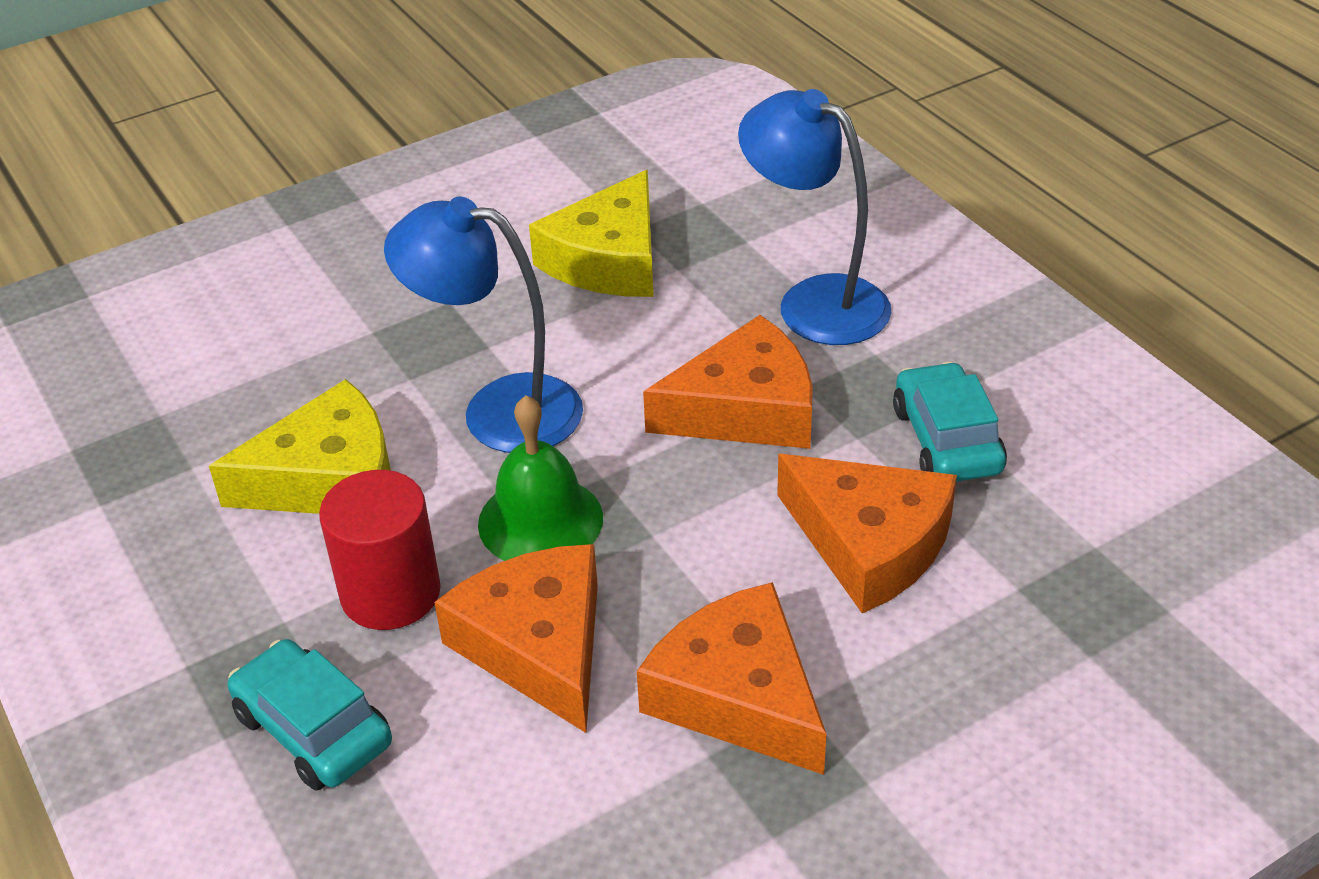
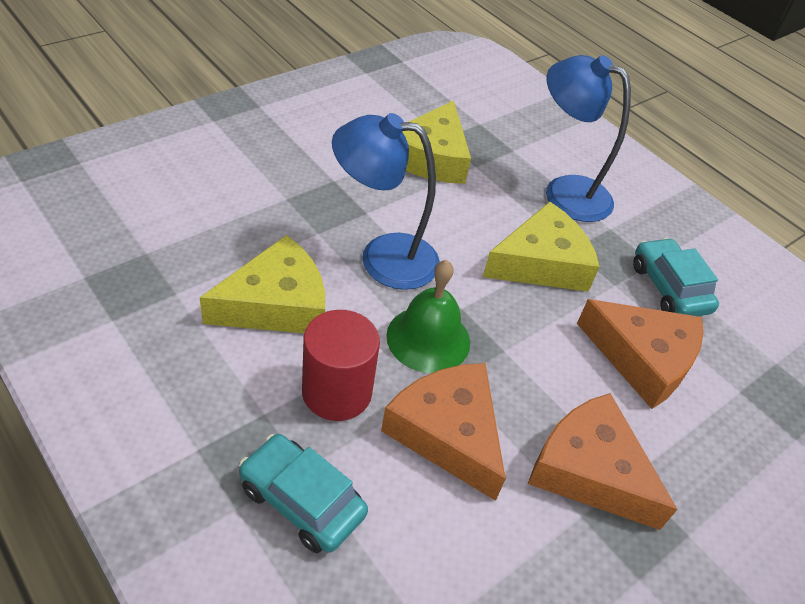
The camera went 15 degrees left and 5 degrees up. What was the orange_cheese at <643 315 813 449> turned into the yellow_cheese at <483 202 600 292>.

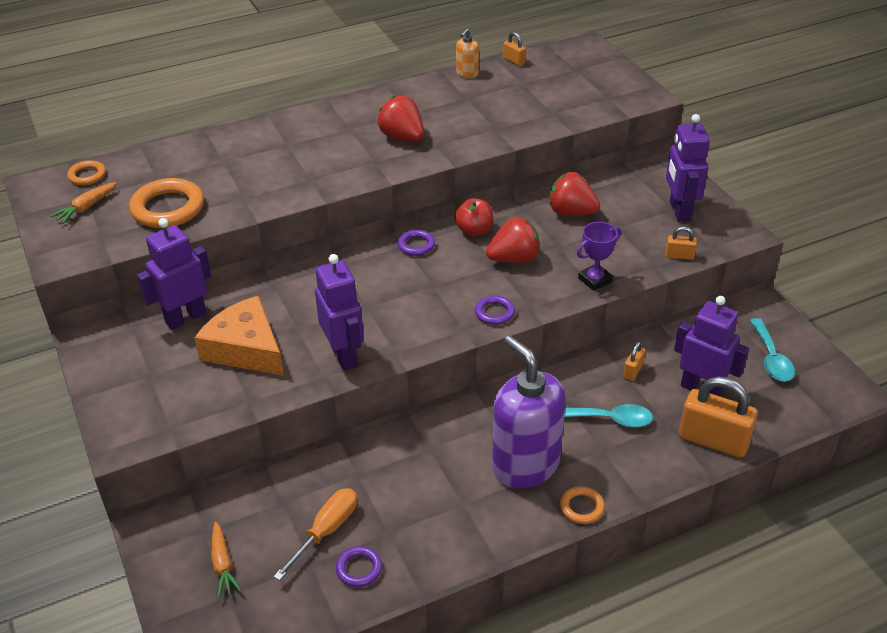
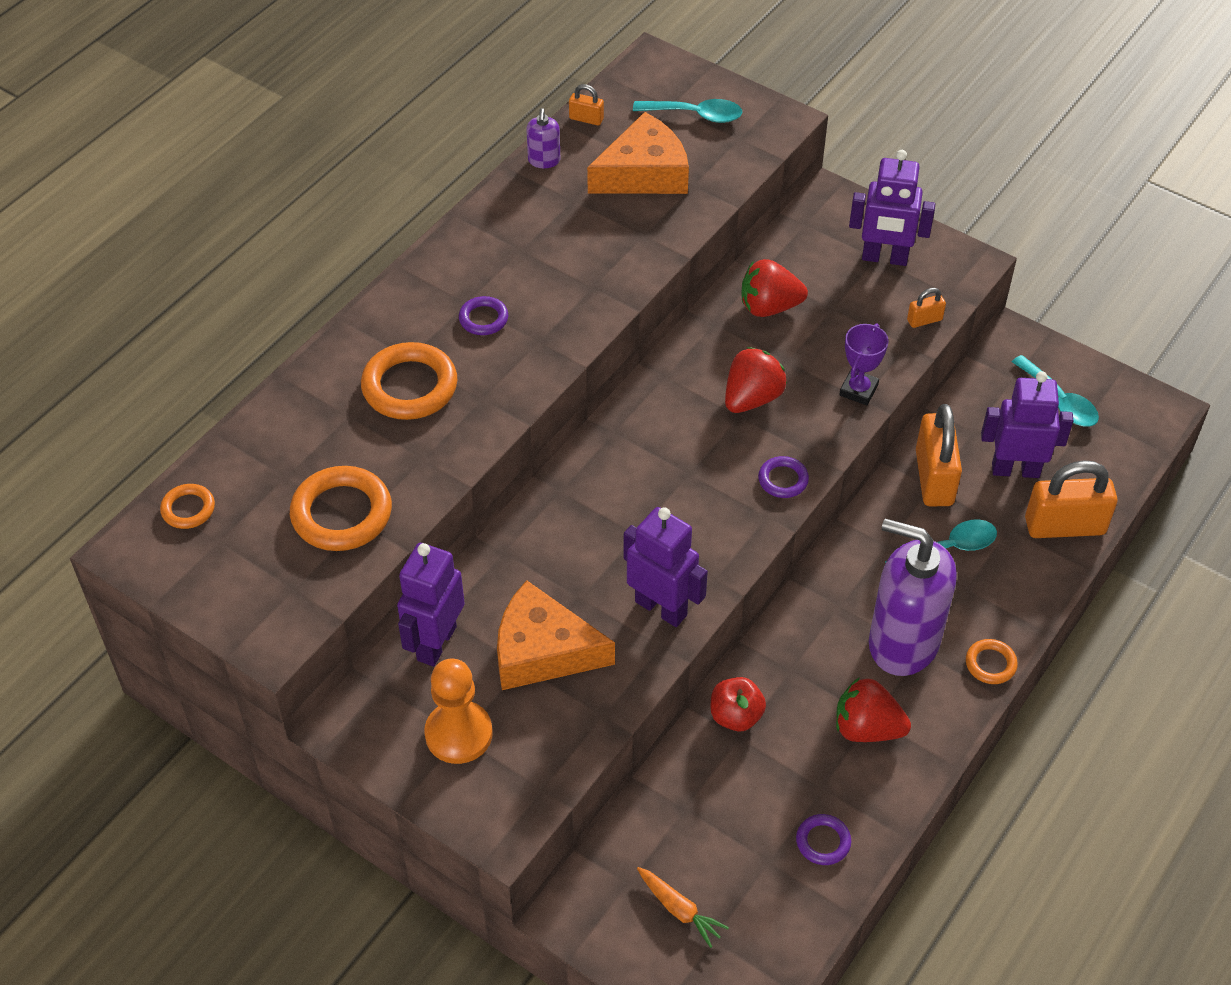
The camera went 30 degrees left and 10 degrees up. The second view lost the orange_carrot at <50 182 117 224>. The second view lost the orange_screwdriver at <273 488 357 581>. The red_strawberry ended up elsewhere, having gone from <377 96 424 141> to <836 677 911 742>. The purple_ring ended up elsewhere, having gone from <398 230 435 256> to <459 296 508 335>. The red_apple ended up elsewhere, having gone from <455 198 494 236> to <711 677 766 731>. What was the orange_soap_dispenser at <456 28 479 78> turned into the purple_soap_dispenser at <526 108 561 168>. The size of the orange_padlock at <623 341 646 381> changed by a factor of 2.17. The purple_robot at <666 114 710 222> ended up facing another way, 45 degrees counterclockwise from before. The second view gained the orange_ring at <361 342 457 420>. The second view gained the orange_pawn at <424 659 493 764>. The second view gained the orange_cheese at <587 112 689 194>. The second view gained the turquoise_spoon at <633 99 742 123>.

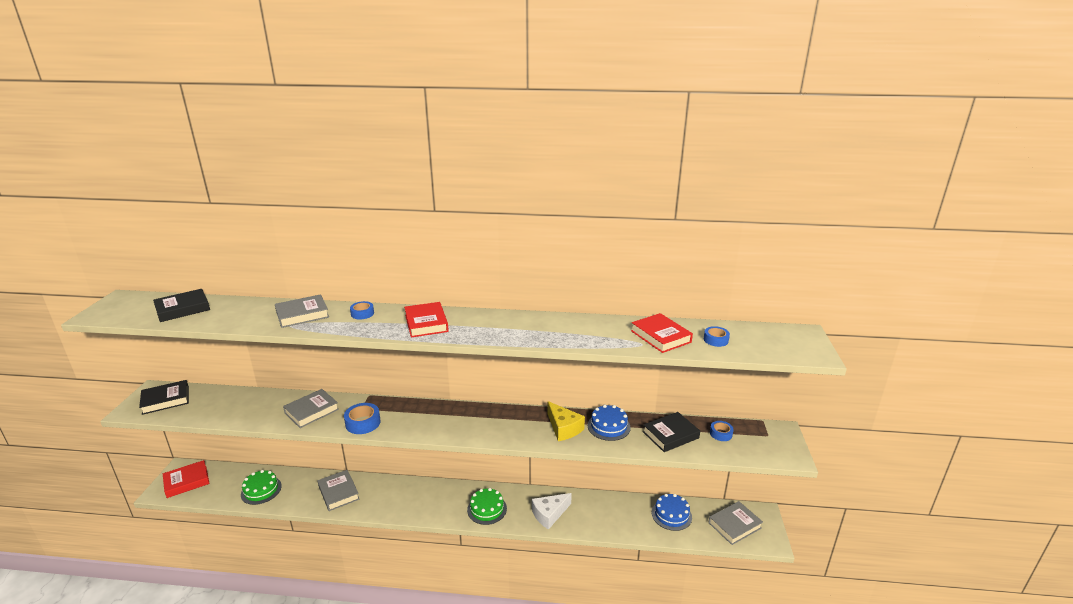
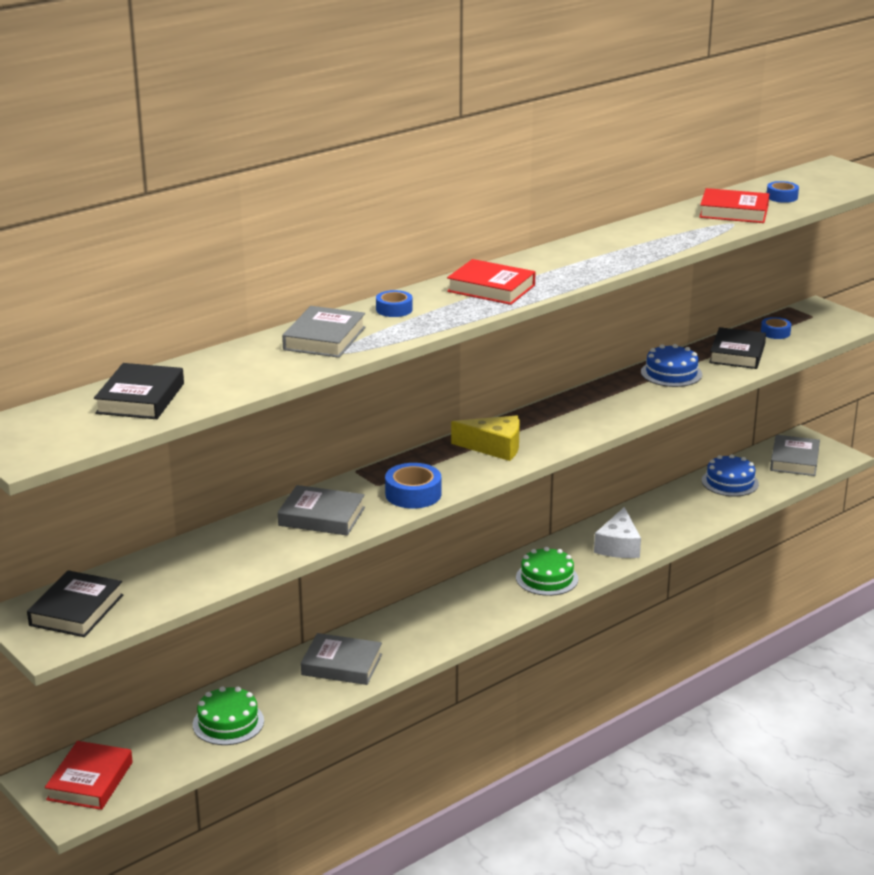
The camera went 45 degrees left and 0 degrees up. The grey_book at <283 389 339 428> ended up facing another way, 75 degrees counterclockwise from before. The yellow_cheese ended up elsewhere, having gone from <548 401 585 441> to <451 415 520 461>.

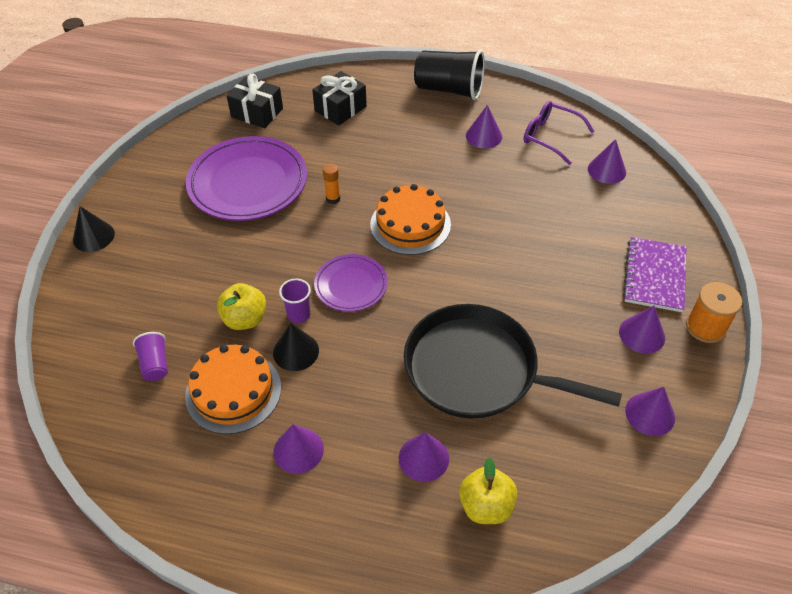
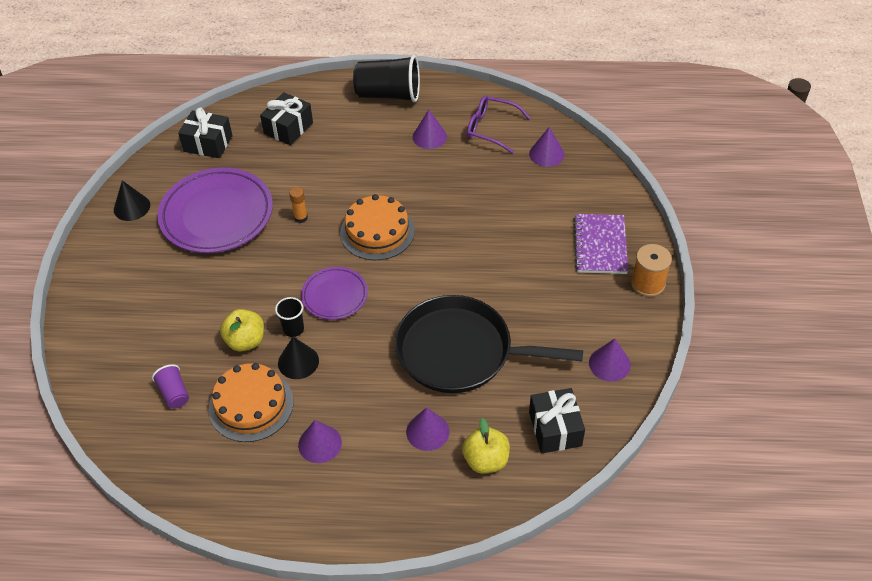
The camera went 10 degrees left and 0 degrees up. The black_cone ended up elsewhere, having gone from <73 206 115 252> to <114 180 150 221>. What was the purple_cup at <279 278 311 323> turned into the black_cup at <275 297 304 337>. The second view lost the purple_cone at <619 305 665 354>. The second view gained the black_gift at <529 388 585 453>.

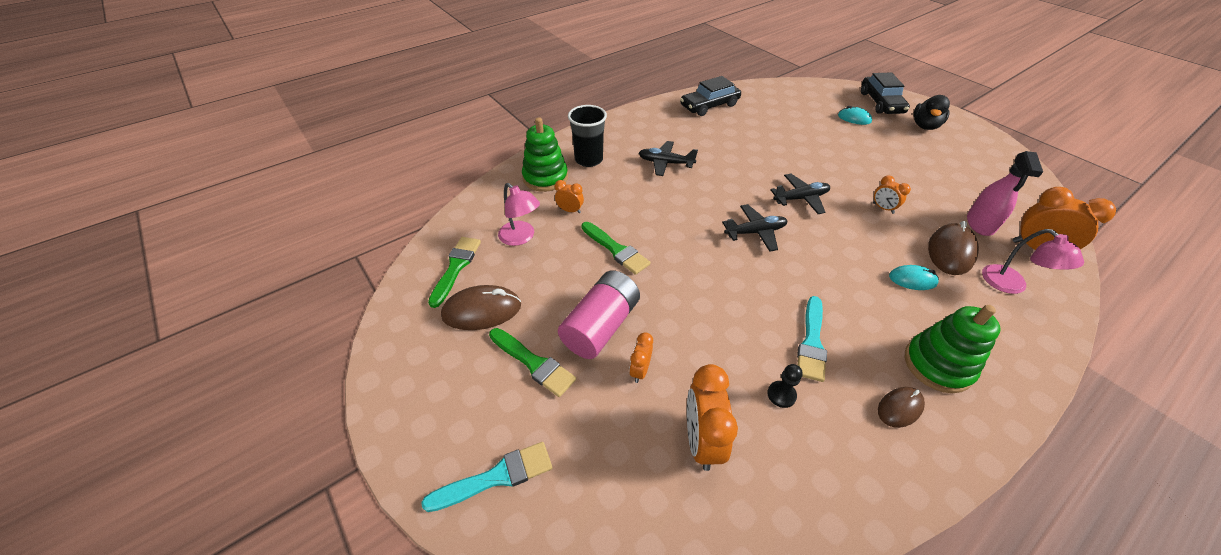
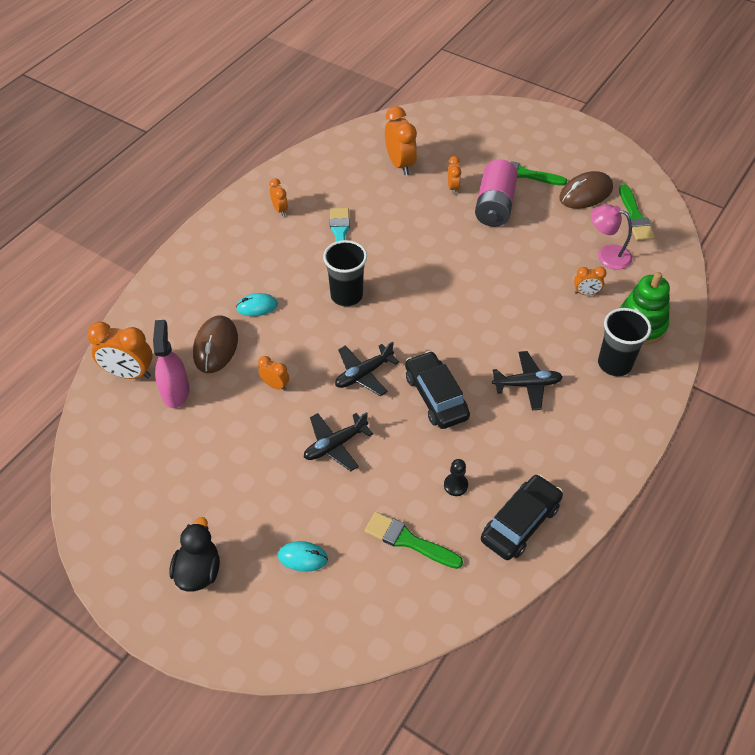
The camera went 160 degrees right and 5 degrees up. The second view lost the turquoise_brush at <421 442 552 512>. The green_brush ended up elsewhere, having gone from <581 222 651 275> to <365 512 463 569>. The black_plane ended up elsewhere, having gone from <722 204 787 251> to <304 412 373 471>. The black_pawn ended up elsewhere, having gone from <767 364 803 408> to <444 459 468 496>. The black_car ended up elsewhere, having gone from <861 72 910 114> to <405 351 470 429>. Where the brown_mouse stood at <878 387 925 428>, the orange_clock came to stand at <269 178 288 216>. The second view lost the green_stacking_toy at <905 305 1001 393>. The second view lost the pink_lamp at <982 229 1084 294>. The second view gained the black_cup at <323 240 367 307>.

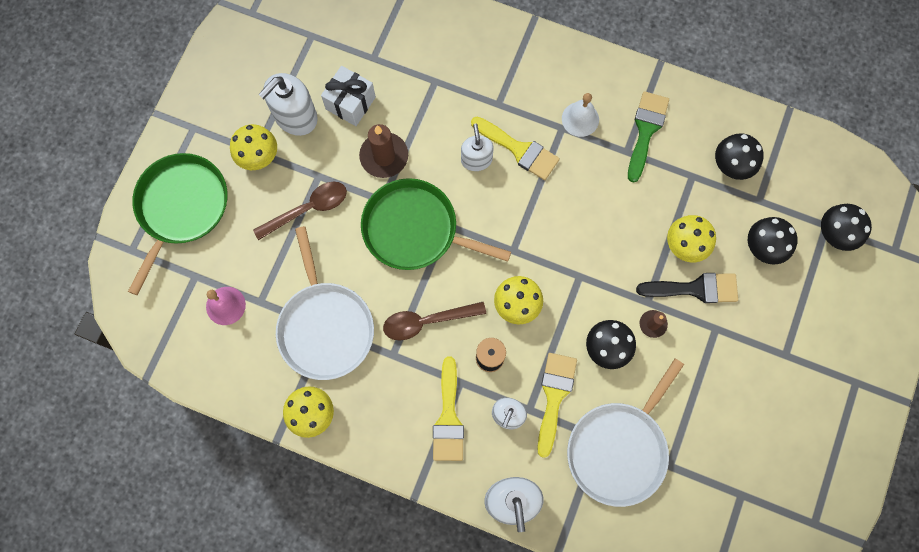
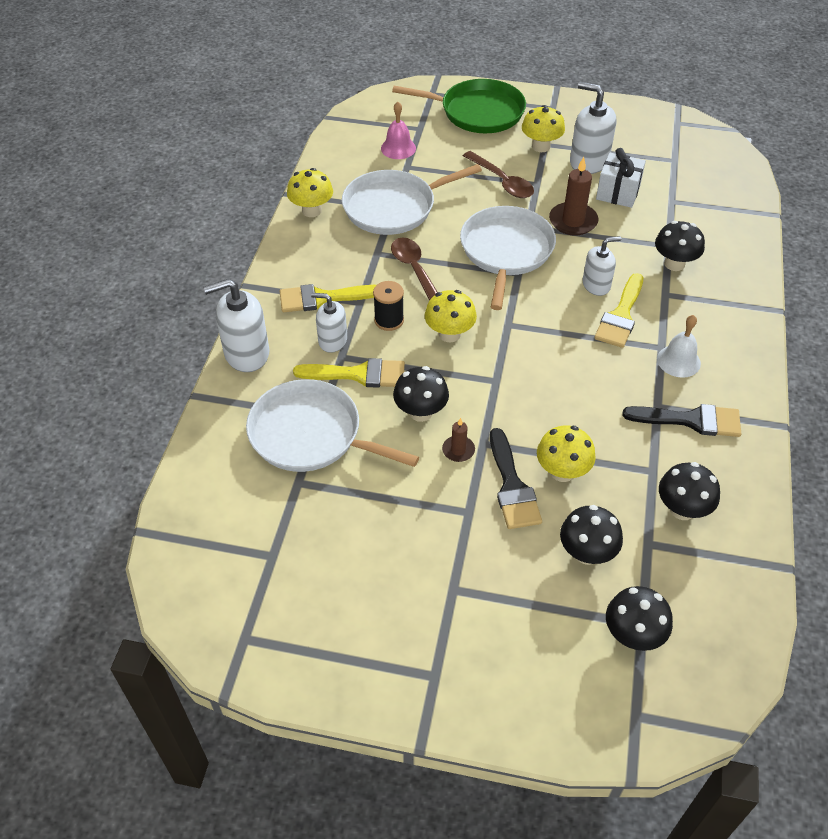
The camera went 80 degrees right and 25 degrees down. What was the green_pan at <361 178 511 270> turned into the white_pan at <460 206 556 310>. What was the green_brush at <628 91 669 182> turned into the black_brush at <623 404 741 437>. The second view gained the black_mushroom at <655 221 705 271>.

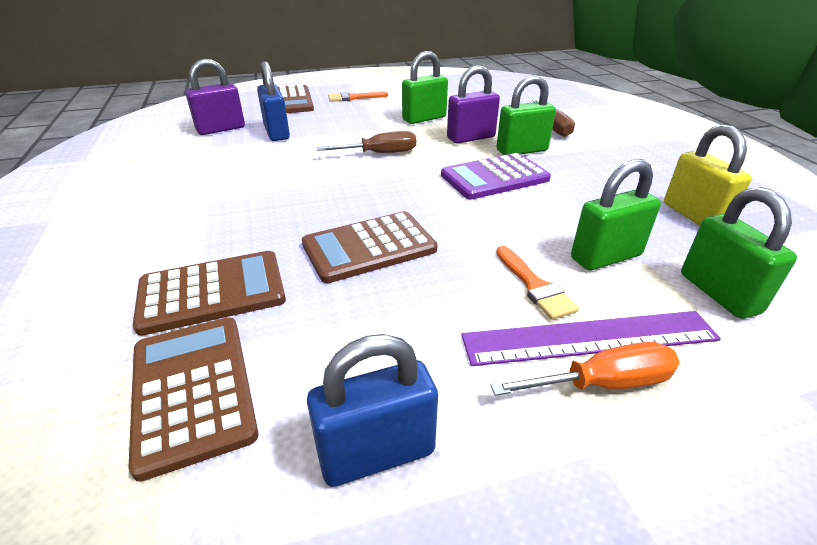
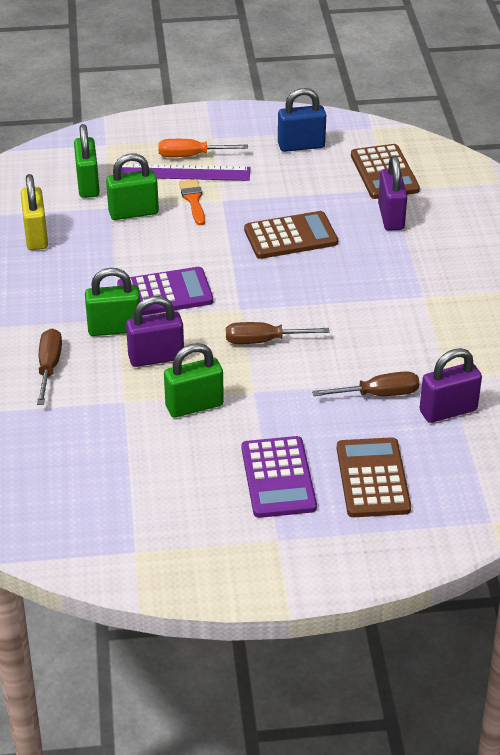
The camera went 170 degrees left and 5 degrees up. Where the brown_calculator stood at <133 251 286 336>, the purple_padlock came to stand at <378 155 407 231>. Where the blue_padlock stood at <257 61 290 141>, the brown_screwdriver came to stand at <312 371 420 396>. Where the orange_brush stood at <328 92 388 102>, the purple_calculator came to stand at <242 436 317 518>.

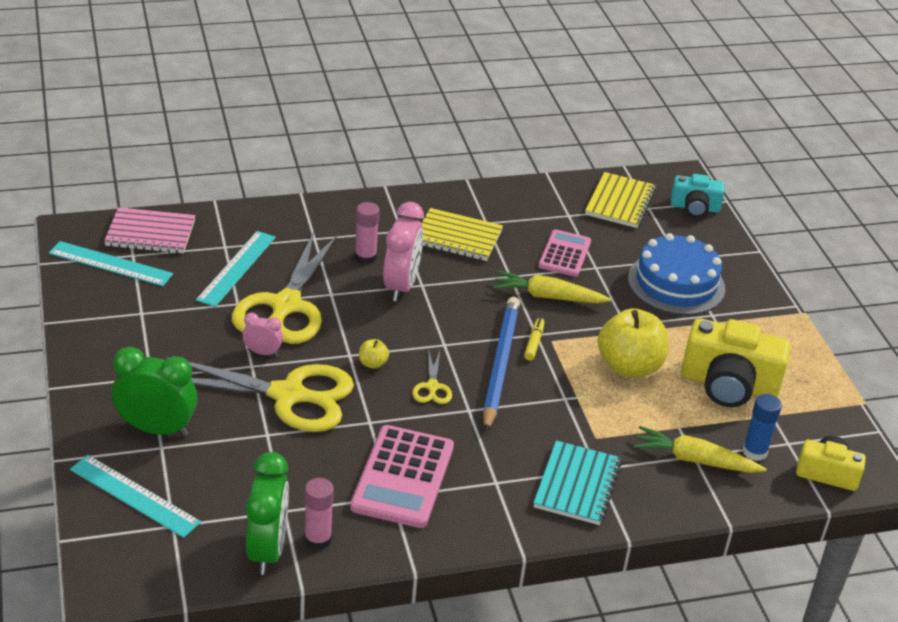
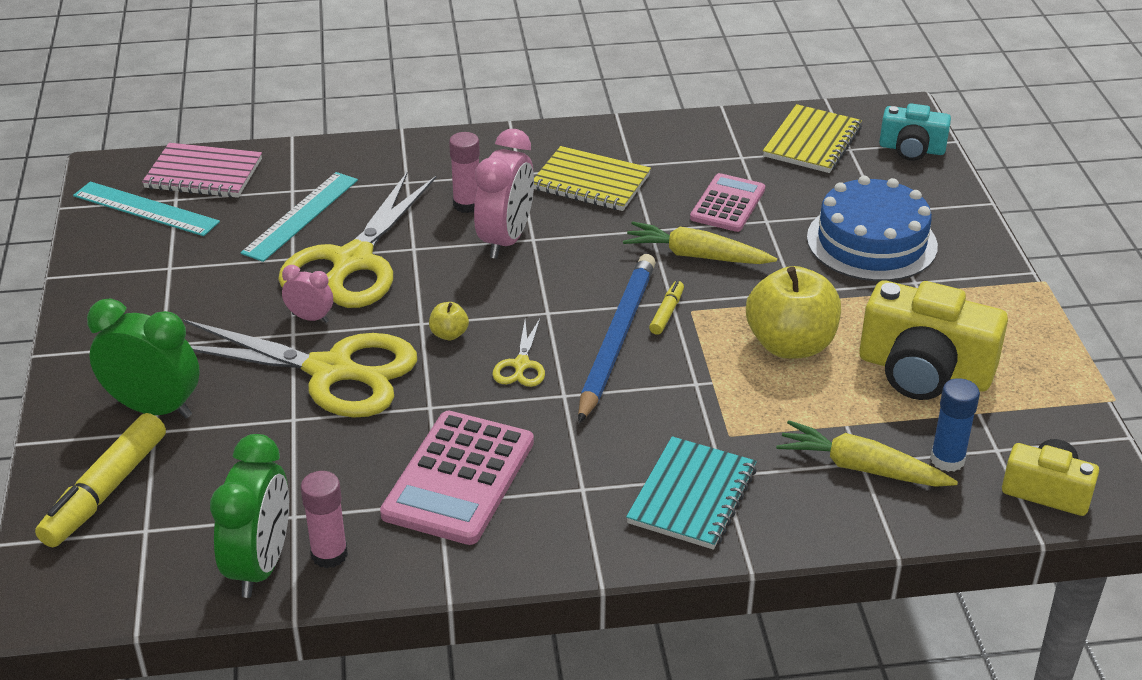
The camera went 10 degrees right and 0 degrees up. Where the turquoise_ruler stood at <70 455 201 538>, the yellow_marker came to stand at <35 413 166 547>.

